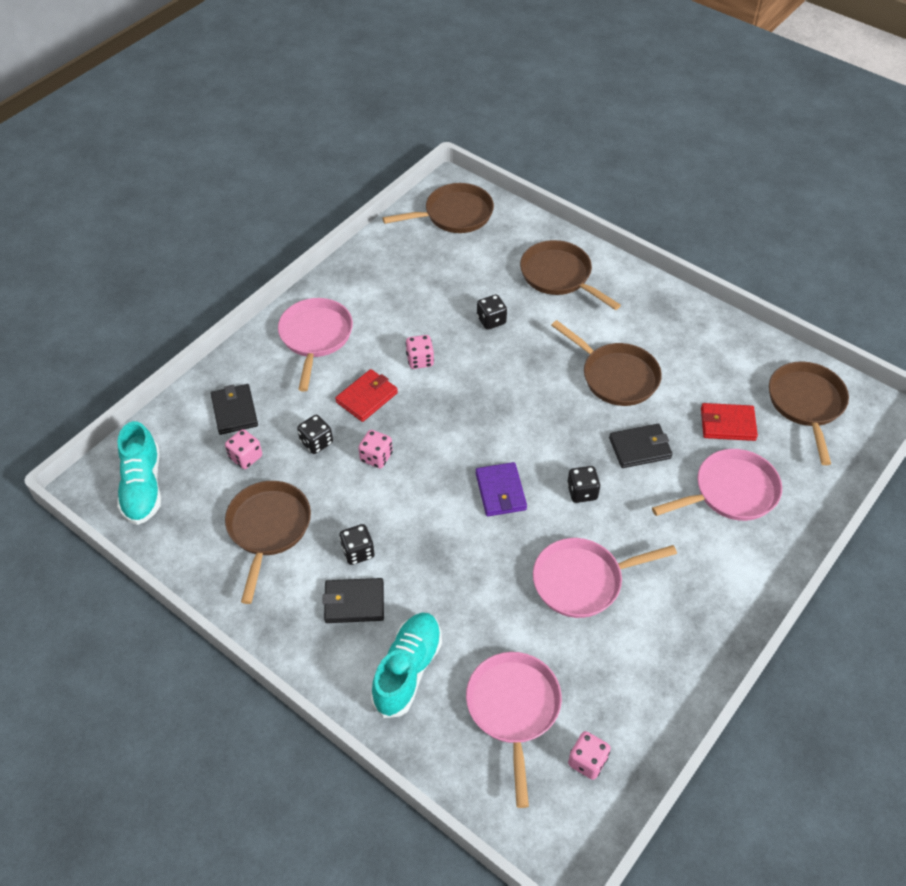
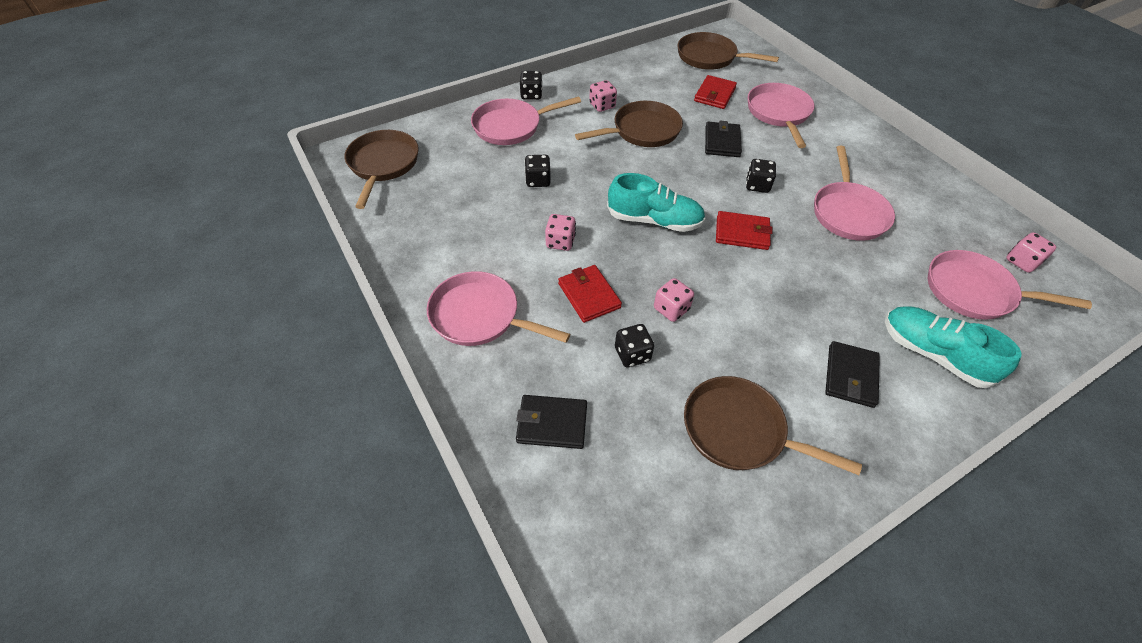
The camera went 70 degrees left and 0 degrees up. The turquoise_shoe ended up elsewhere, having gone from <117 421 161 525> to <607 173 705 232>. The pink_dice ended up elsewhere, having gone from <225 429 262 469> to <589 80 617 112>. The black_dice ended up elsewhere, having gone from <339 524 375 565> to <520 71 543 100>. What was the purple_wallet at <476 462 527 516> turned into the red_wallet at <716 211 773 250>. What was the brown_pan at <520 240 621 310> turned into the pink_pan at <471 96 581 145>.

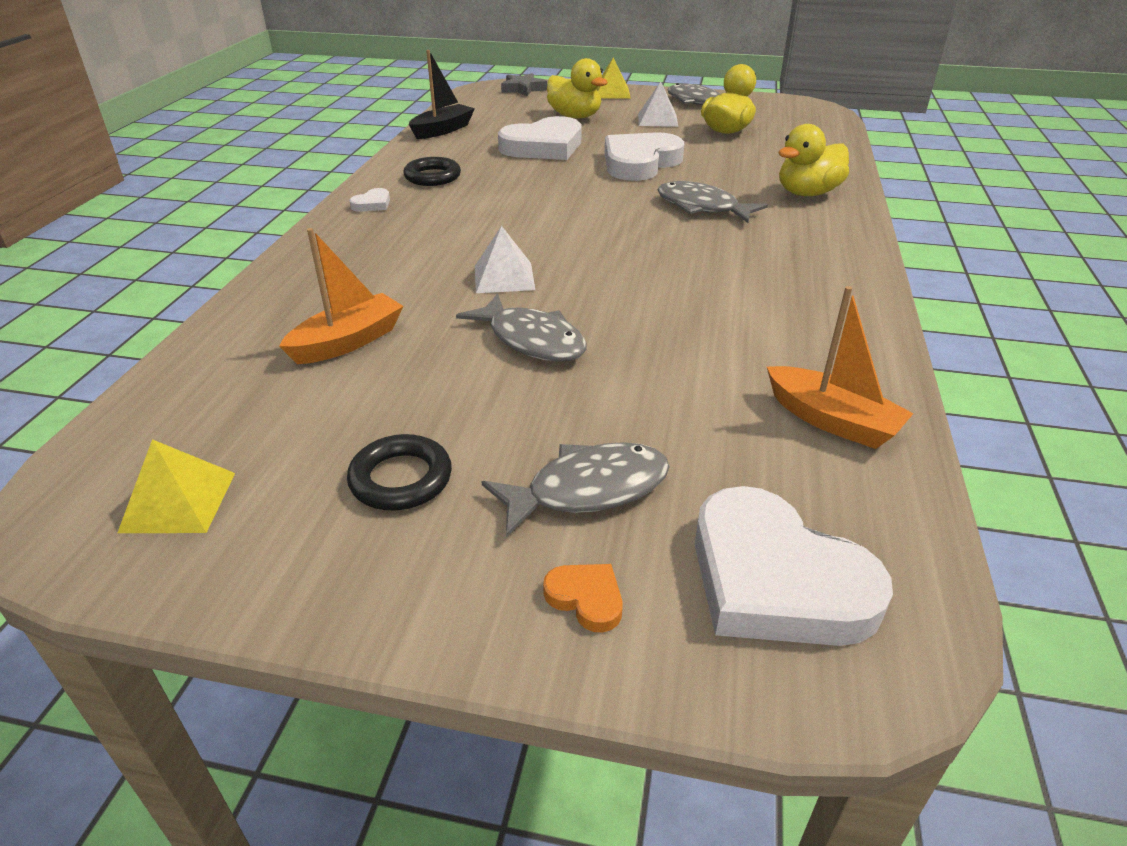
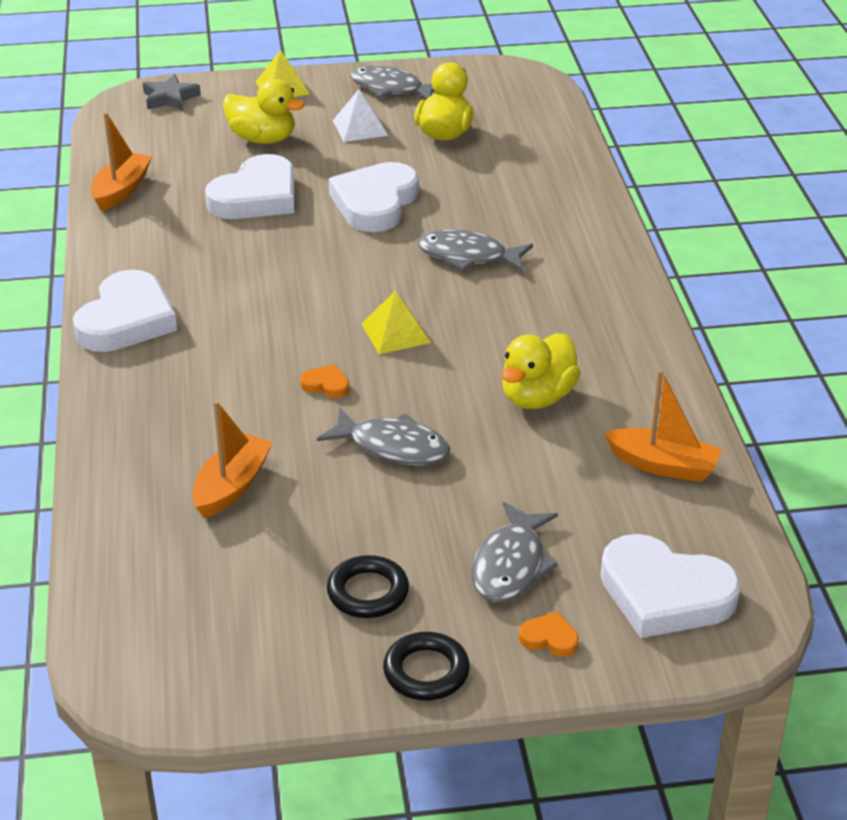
The camera went 20 degrees left and 0 degrees up. The yellow_pyramid ended up elsewhere, having gone from <117 439 235 533> to <361 291 431 354>. The size of the white_heart at <349 188 390 212> changed by a factor of 2.39. The black_ring ended up elsewhere, having gone from <403 157 461 186> to <383 632 470 700>. What was the black_boat at <409 50 475 139> turned into the orange_boat at <91 112 152 211>. Where the white_pyramid stood at <475 226 535 293>, the orange_heart came to stand at <300 364 349 398>. The grey_fish at <481 442 670 537> ended up facing another way, 150 degrees clockwise from before. The yellow_duck ended up elsewhere, having gone from <779 124 849 196> to <502 333 581 409>.

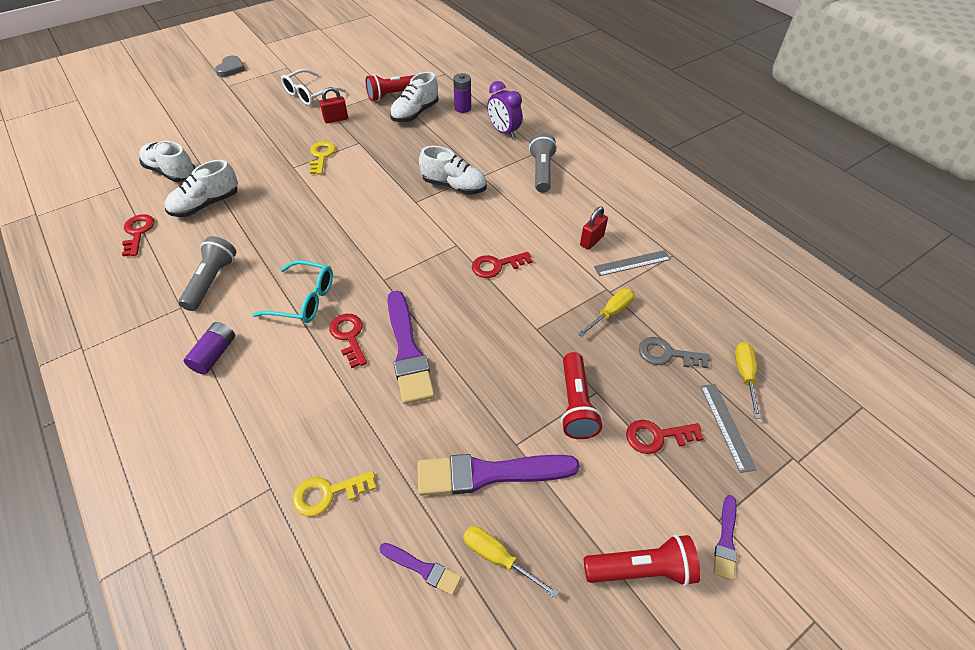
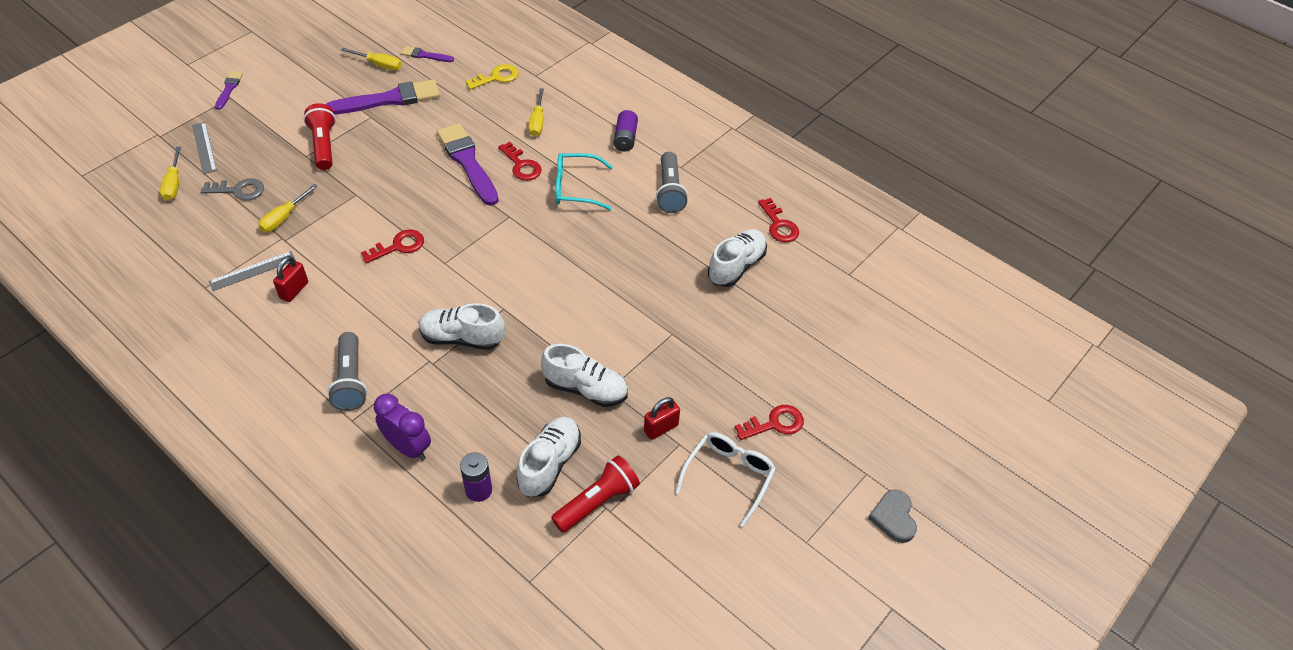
The camera went 165 degrees right and 0 degrees up. The white_shoe ended up elsewhere, having gone from <139 141 195 182> to <541 344 628 407>. The second view lost the yellow_key at <309 141 336 175>. The second view lost the red_flashlight at <584 535 701 586>. The red_key ended up elsewhere, having gone from <626 420 704 454> to <735 405 804 440>. The second view gained the yellow_screwdriver at <528 88 544 136>.

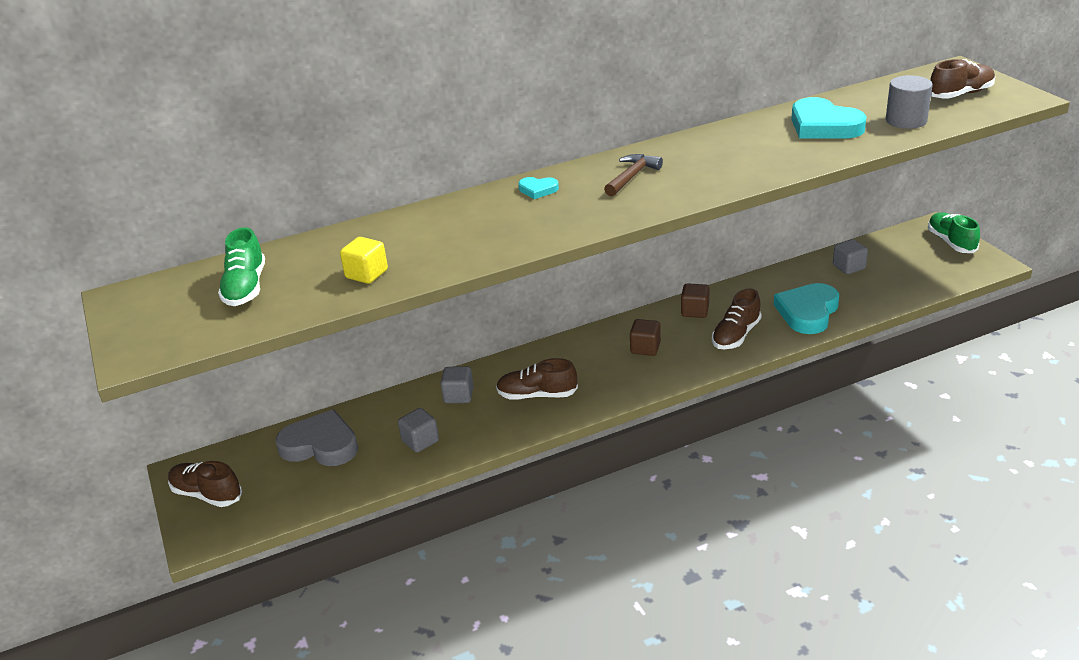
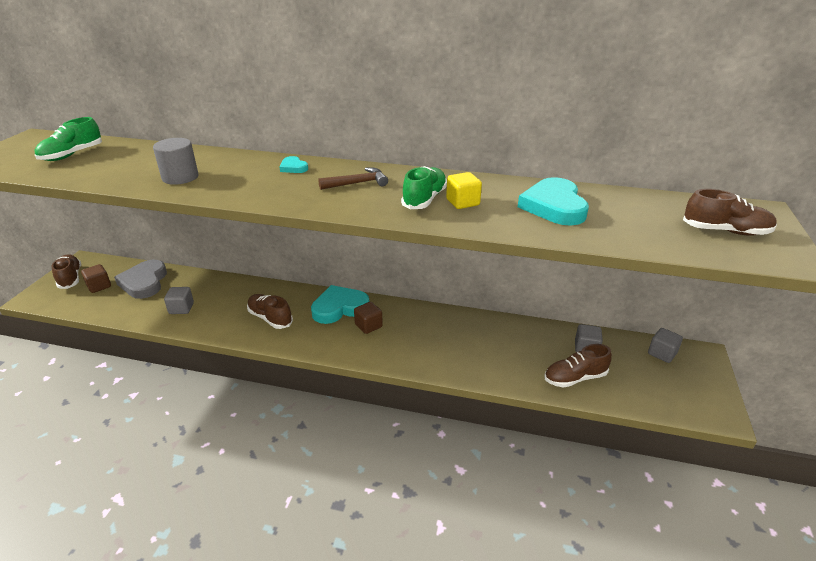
The camera went 35 degrees right and 0 degrees up. The grey_heart at <275 410 358 466> ended up facing another way, 150 degrees counterclockwise from before. The yellow_cube ended up elsewhere, having gone from <340 237 388 284> to <446 172 482 209>. The grey_cube ended up elsewhere, having gone from <441 366 474 403> to <648 328 683 363>. The brown_cube ended up elsewhere, having gone from <681 283 710 318> to <81 264 111 293>. The brown_shoe ended up elsewhere, having gone from <712 288 762 349> to <544 344 612 388>. The turquoise_heart ended up elsewhere, having gone from <774 283 839 334> to <311 285 369 324>. The grey_cylinder ended up elsewhere, having gone from <886 75 933 129> to <153 138 199 185>. The green_shoe ended up elsewhere, having gone from <928 212 980 253> to <401 166 447 209>.

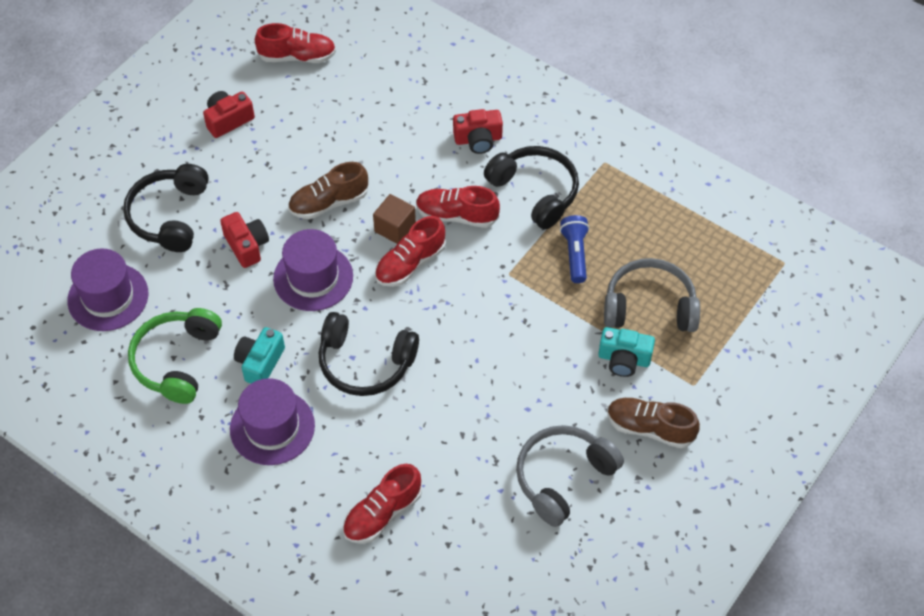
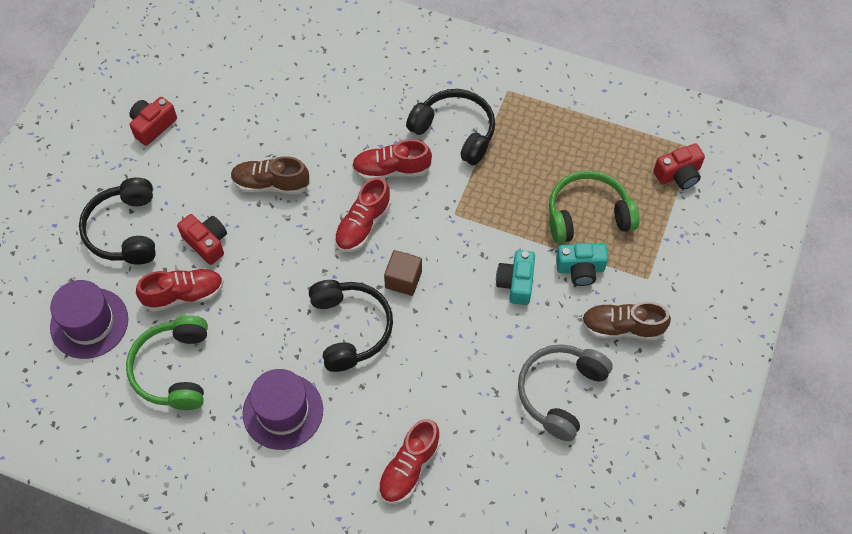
The camera went 15 degrees left and 5 degrees up. The turquoise_camera ended up elsewhere, having gone from <234 327 285 384> to <496 250 535 305>. The red_shoe ended up elsewhere, having gone from <255 23 336 63> to <136 268 224 312>. The second view lost the purple_hat at <273 229 353 311>. The brown_shoe at <288 162 368 219> ended up facing another way, 45 degrees clockwise from before. The black_headphones at <319 312 419 396> ended up facing another way, 105 degrees counterclockwise from before. The brown_cube ended up elsewhere, having gone from <373 194 416 244> to <384 250 422 296>. The red_camera ended up elsewhere, having gone from <453 109 503 154> to <653 143 705 190>. The second view lost the blue_flashlight at <560 215 589 283>. What was the grey_headphones at <604 258 700 332> turned into the green_headphones at <549 171 640 244>.

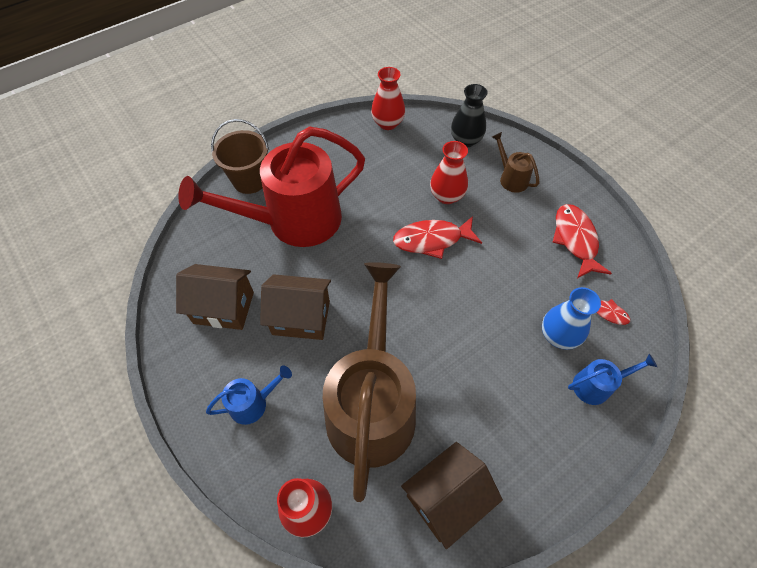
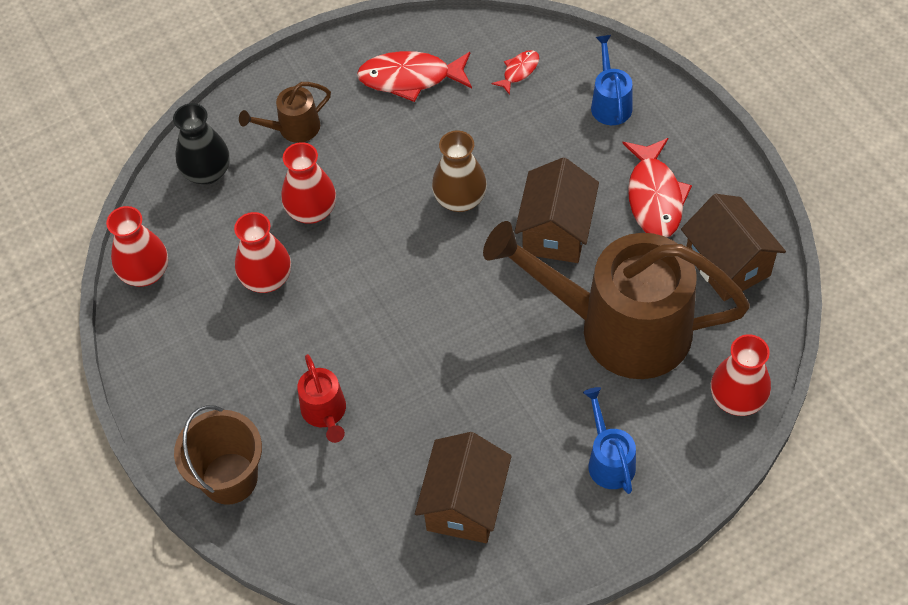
The camera went 80 degrees left and 0 degrees up. The size of the red_watering_can at <178 127 365 247> changed by a factor of 0.41. The brown_house ended up elsewhere, having gone from <260 274 331 340> to <515 157 599 263>. The red_fish ended up elsewhere, having gone from <393 216 482 259> to <622 138 692 237>. The second view lost the blue_vase at <542 287 601 350>. The second view gained the red_vase at <234 212 291 293>. The second view gained the brown_vase at <432 130 487 212>.

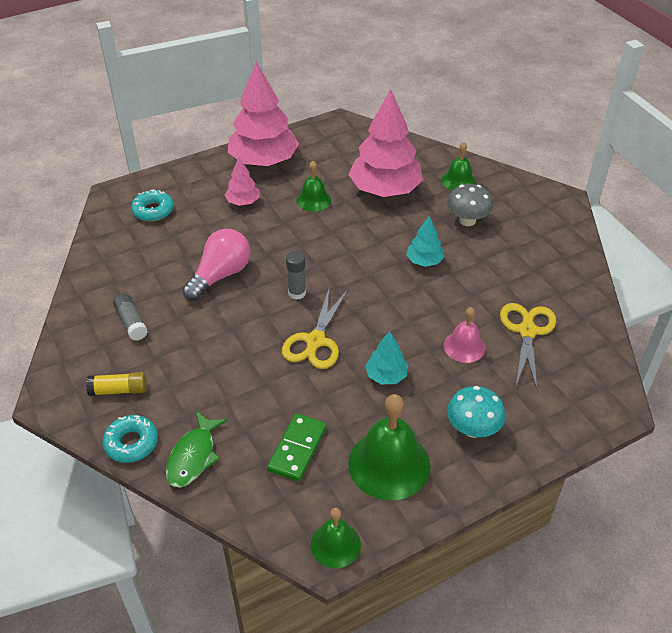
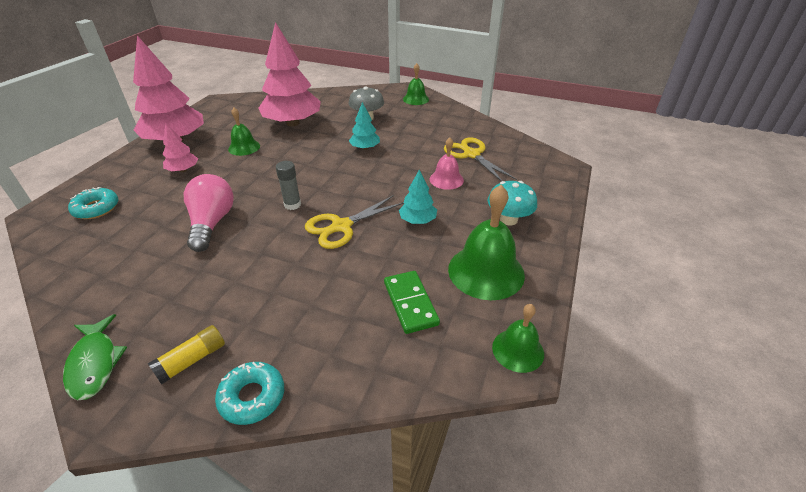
The camera went 40 degrees left and 5 degrees down. The second view lost the grey_glue_stick at <113 294 148 341>. The green_fish ended up elsewhere, having gone from <166 412 227 487> to <63 314 127 400>. The yellow_scissors at <282 286 348 369> ended up facing another way, 75 degrees clockwise from before. The green_bell ended up elsewhere, having gone from <442 142 476 191> to <403 63 429 105>.

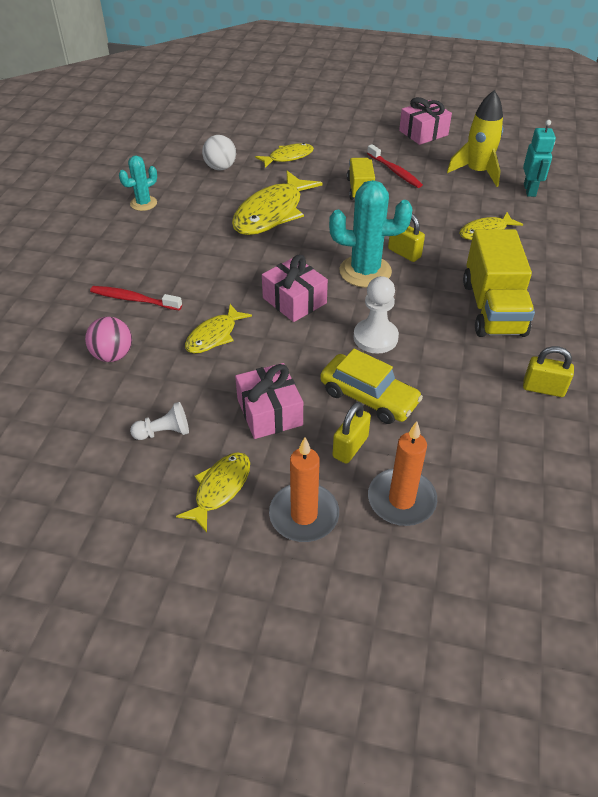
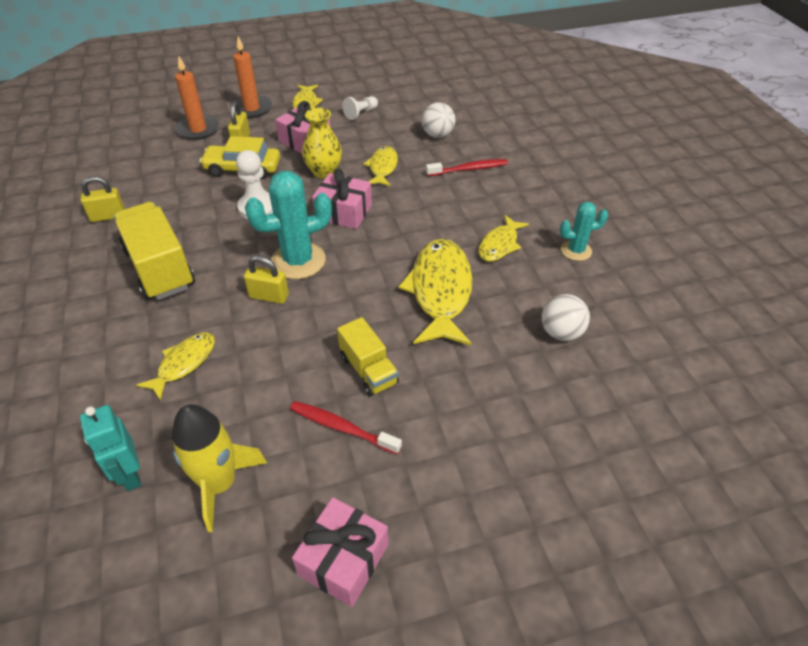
The camera went 150 degrees right and 0 degrees up. What was the pink_ball at <85 317 132 362> turned into the white_ball at <422 102 455 138>. The turquoise_cactus at <119 156 157 211> ended up facing another way, 60 degrees clockwise from before. The yellow_fish ended up elsewhere, having gone from <255 143 314 168> to <478 215 529 262>. The second view gained the yellow_vase at <302 108 342 179>.

